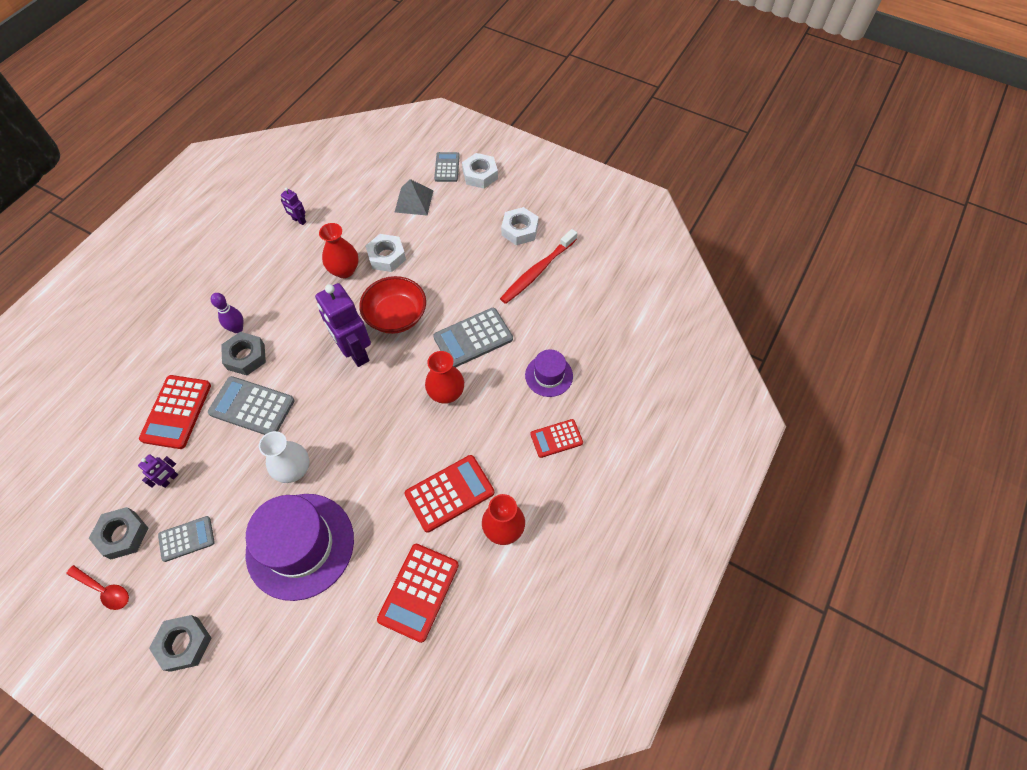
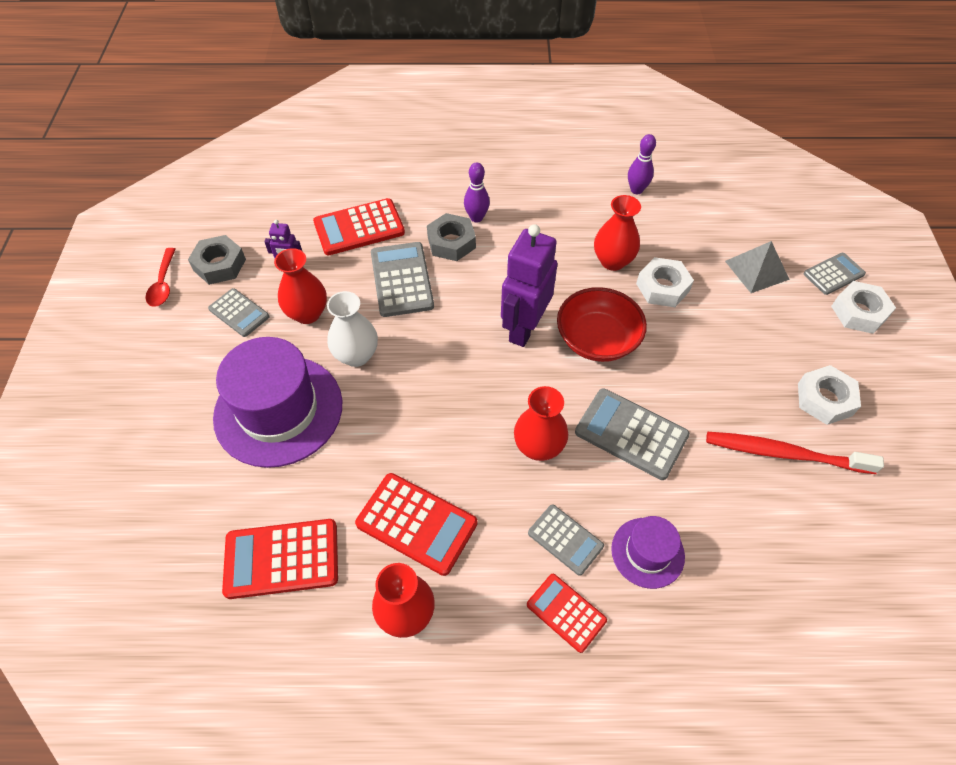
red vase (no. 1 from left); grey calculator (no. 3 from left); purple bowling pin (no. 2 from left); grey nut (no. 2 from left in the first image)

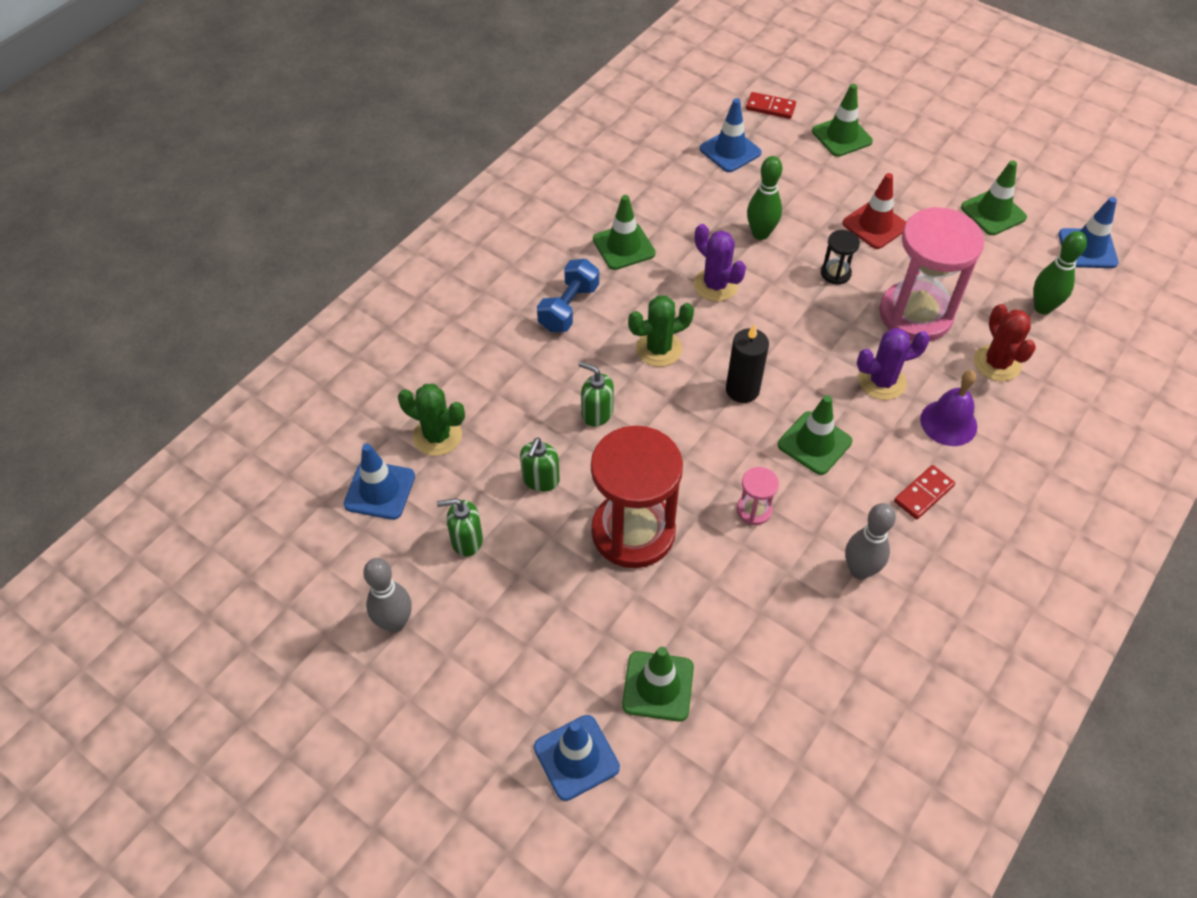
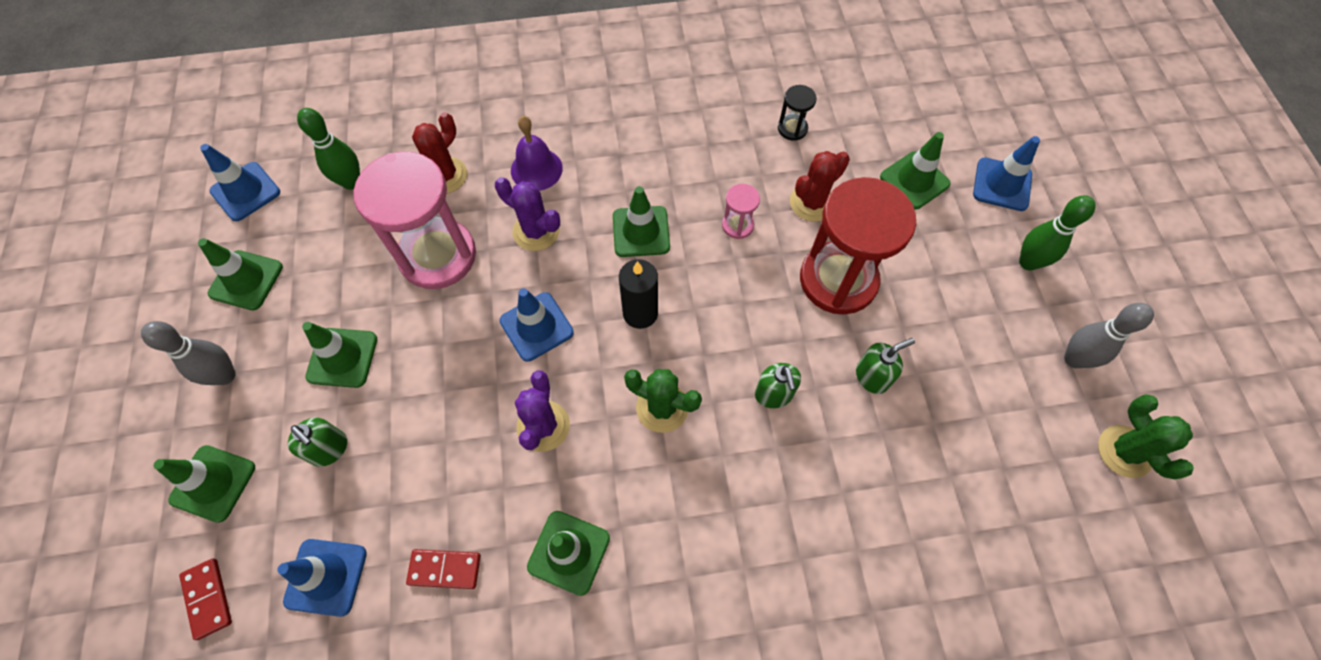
grey bowling pin (no. 1 from left); green soap dispenser (no. 1 from left); green traffic cone (no. 3 from left); red domino (no. 2 from left); blue traffic cone (no. 3 from left); black hourglass; red cactus (no. 2 from left); green bowling pin (no. 2 from left); green cactus (no. 2 from left); blue dumbbell

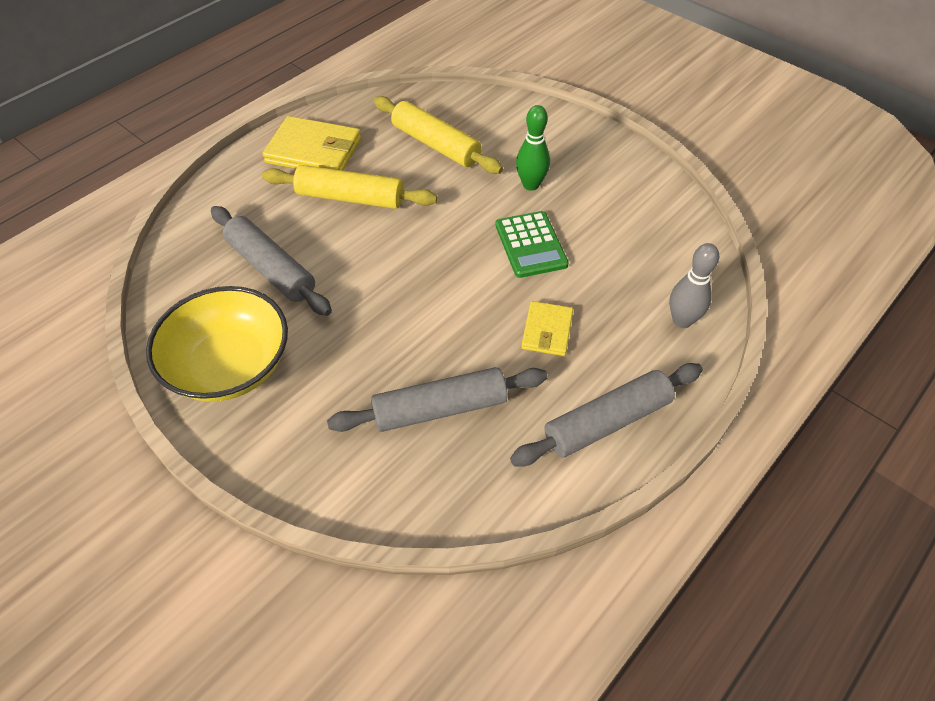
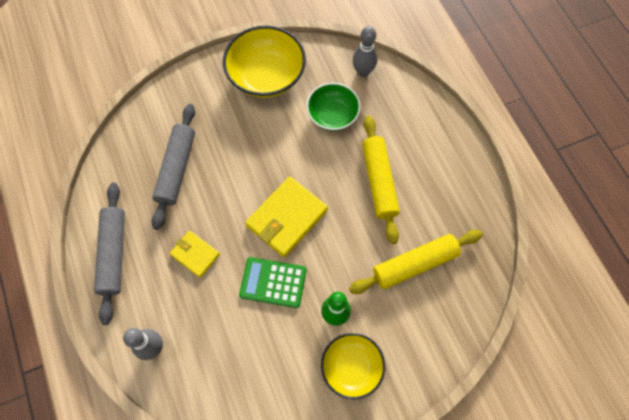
yellow wallet (no. 2 from left); green bowl; yellow bowl (no. 2 from left); grey bowling pin (no. 2 from left); yellow rolling pin (no. 1 from left)

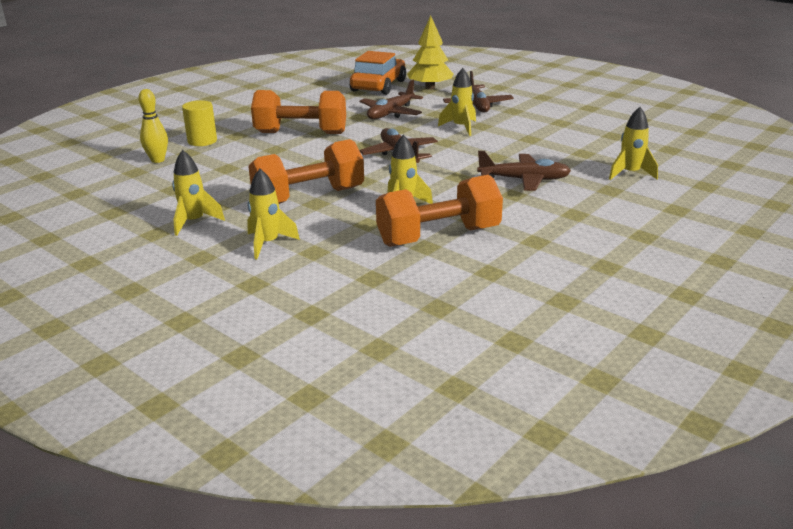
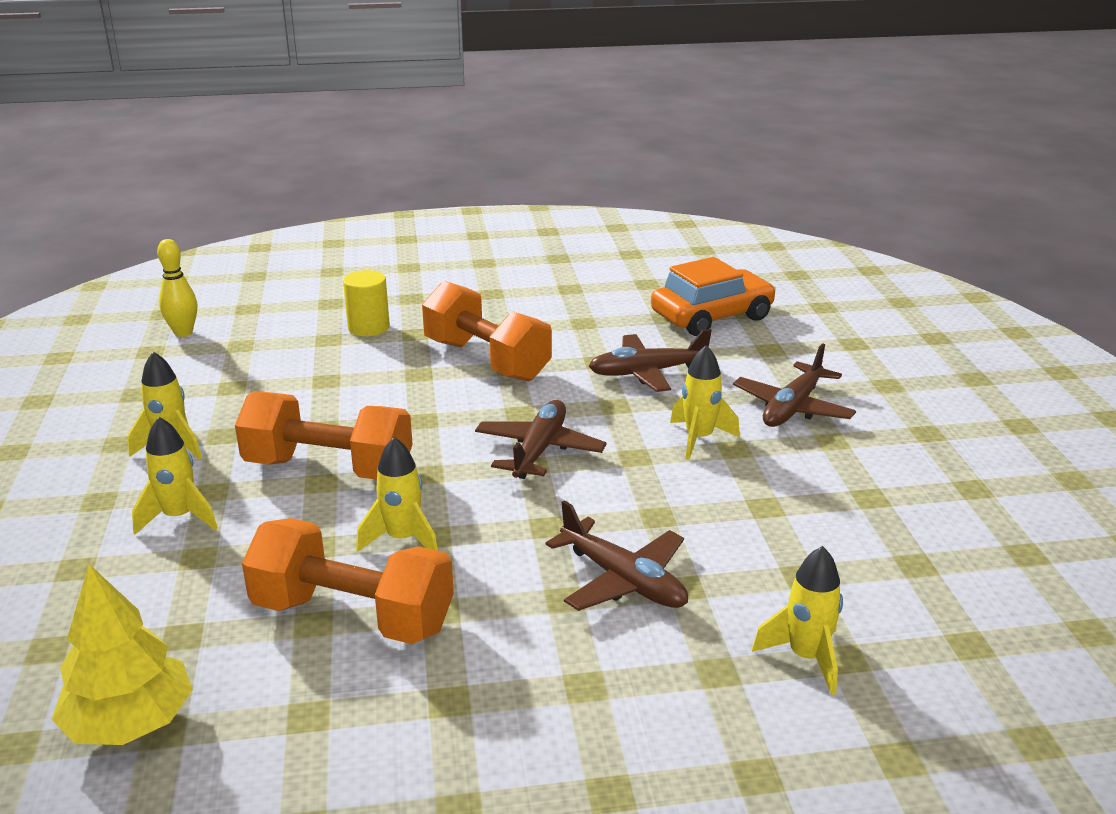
yellow tree; yellow bowling pin

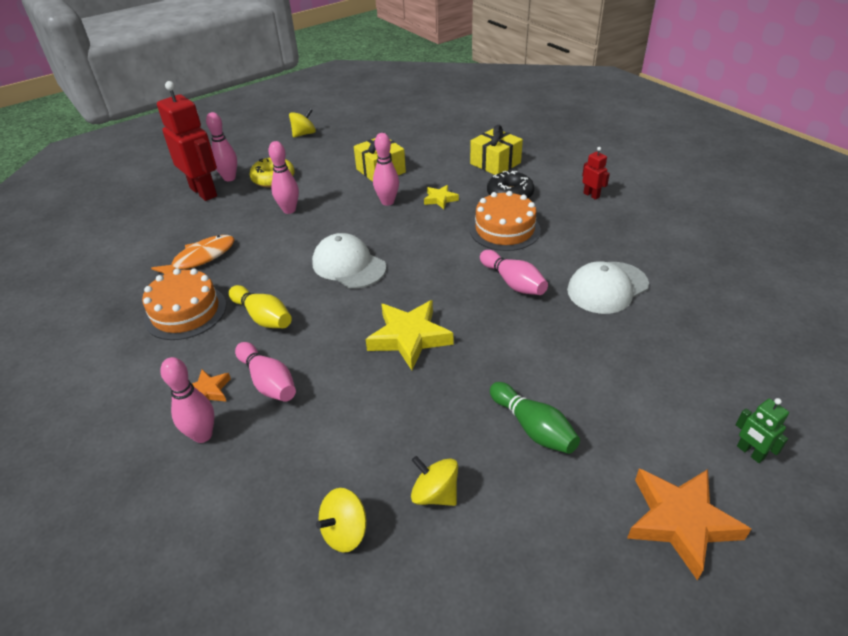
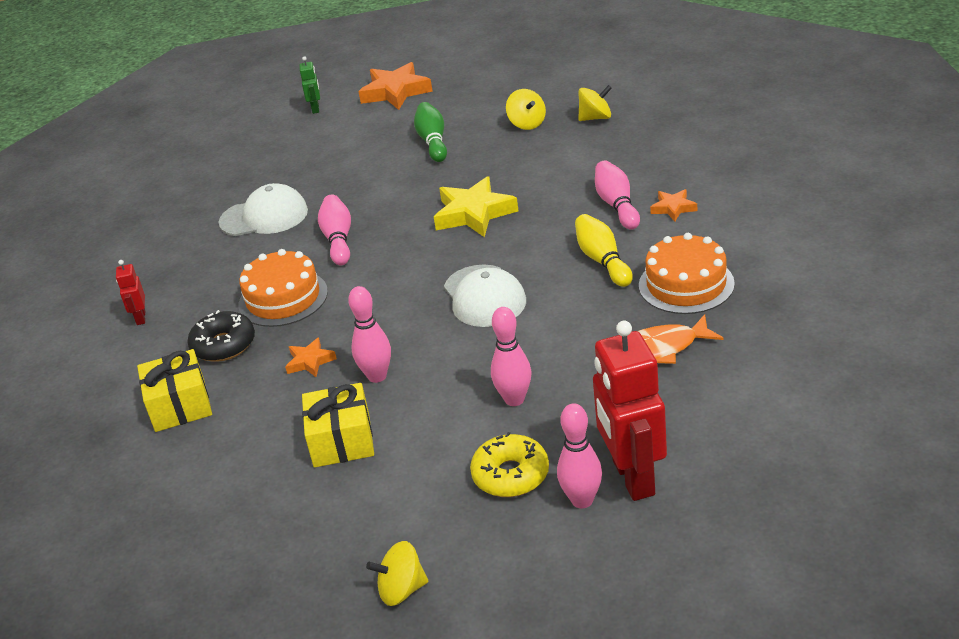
orange star (no. 1 from left); pink bowling pin (no. 1 from left in the first image)

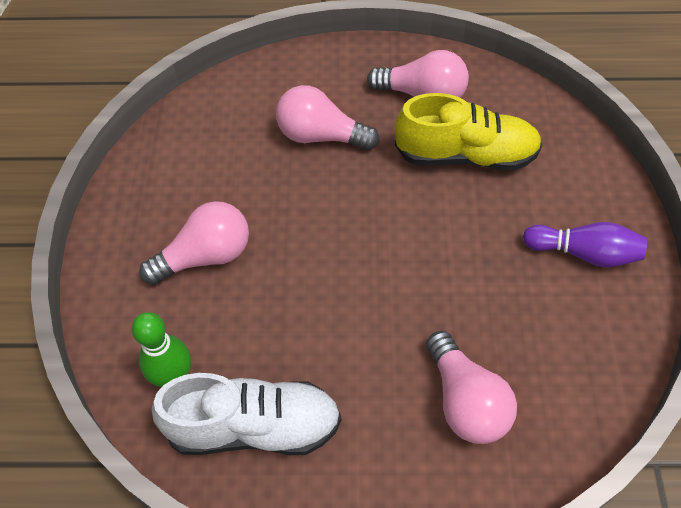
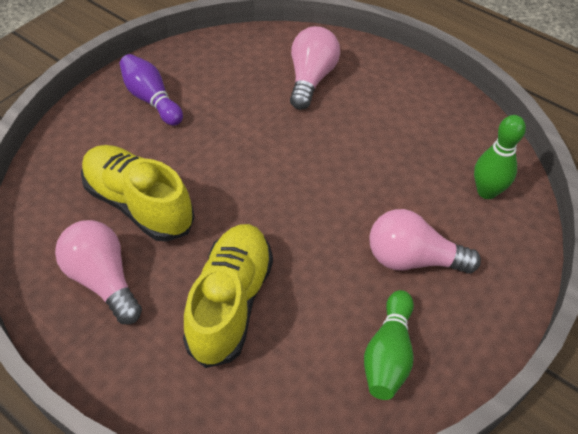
yellow shoe (no. 2 from left); green bowling pin (no. 1 from left); white shoe

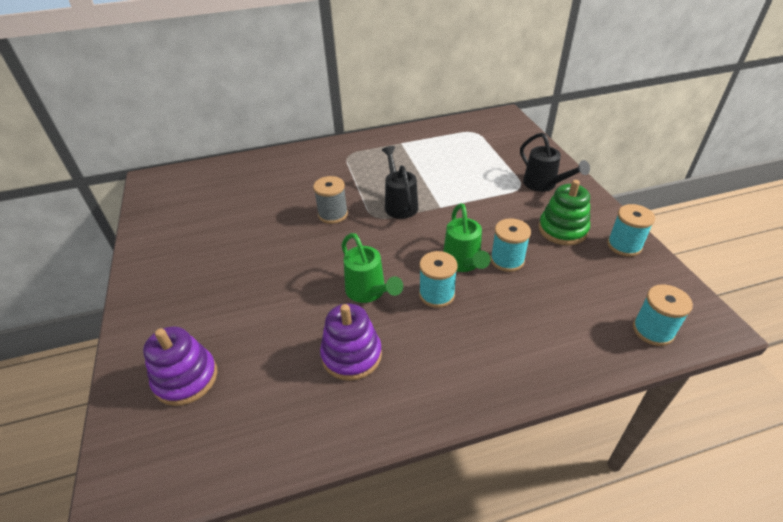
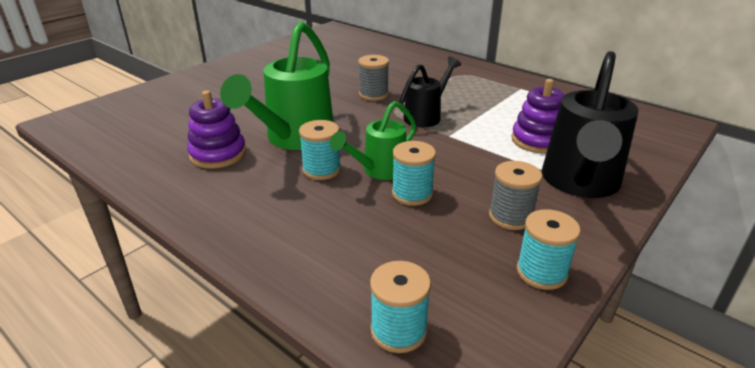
green watering can (no. 1 from left); grey spool (no. 2 from left); purple stacking toy (no. 2 from left); black watering can (no. 2 from left)

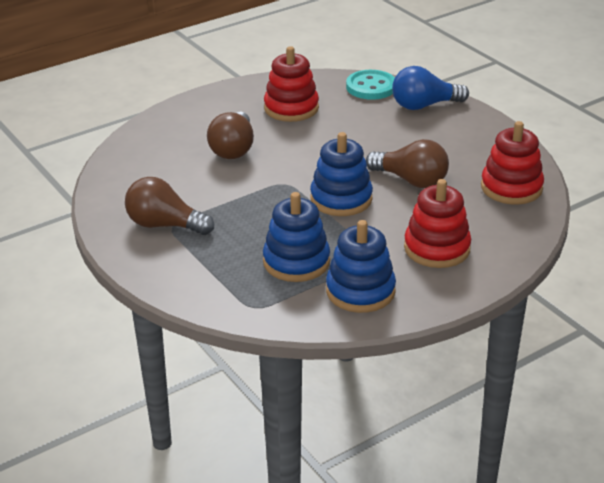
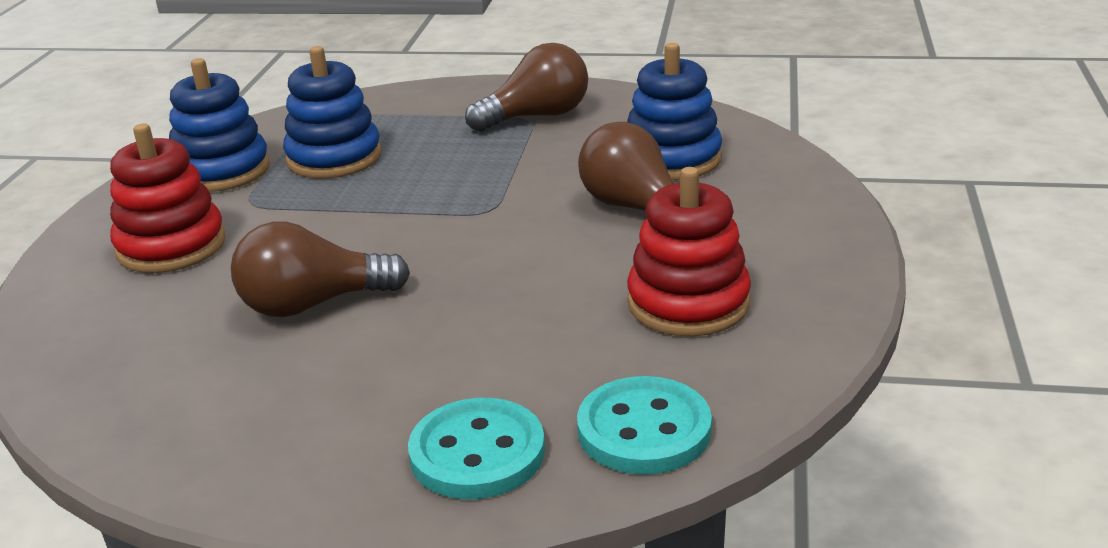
turquoise button (no. 1 from left); blue stacking toy (no. 3 from left); red stacking toy (no. 3 from left in the first image)

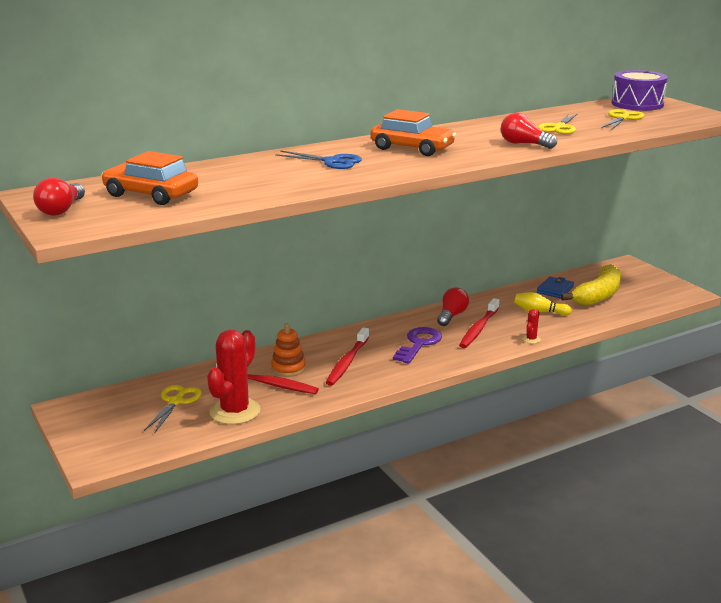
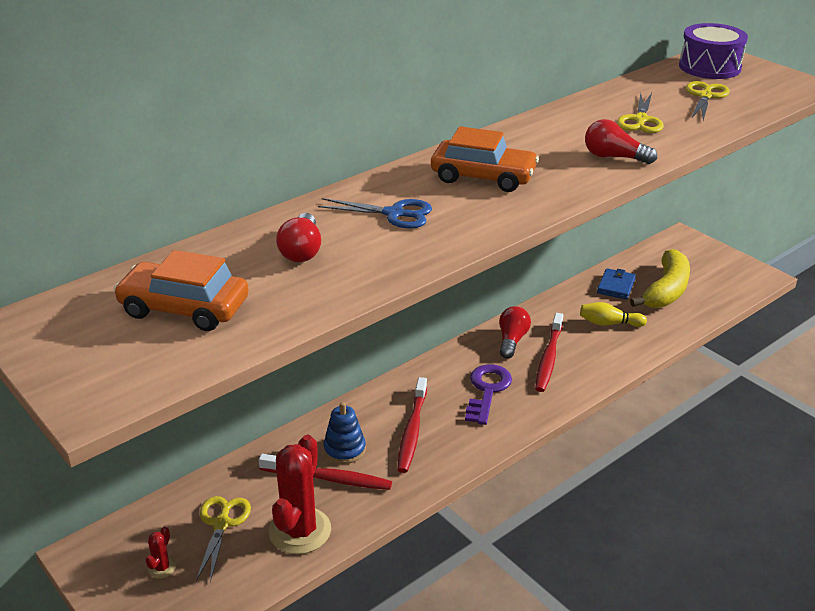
red cactus (no. 1 from left); red light bulb (no. 1 from left); blue stacking toy

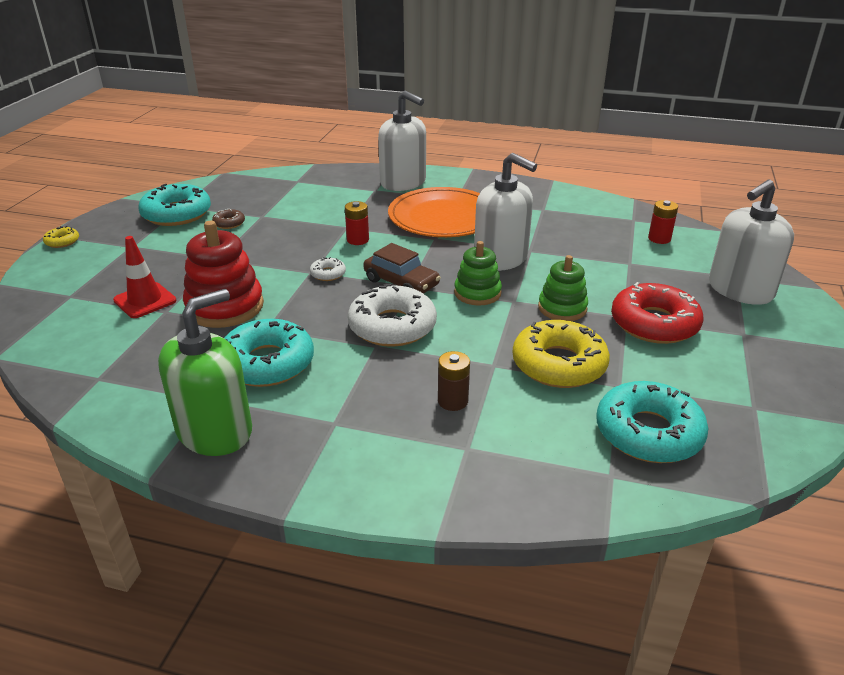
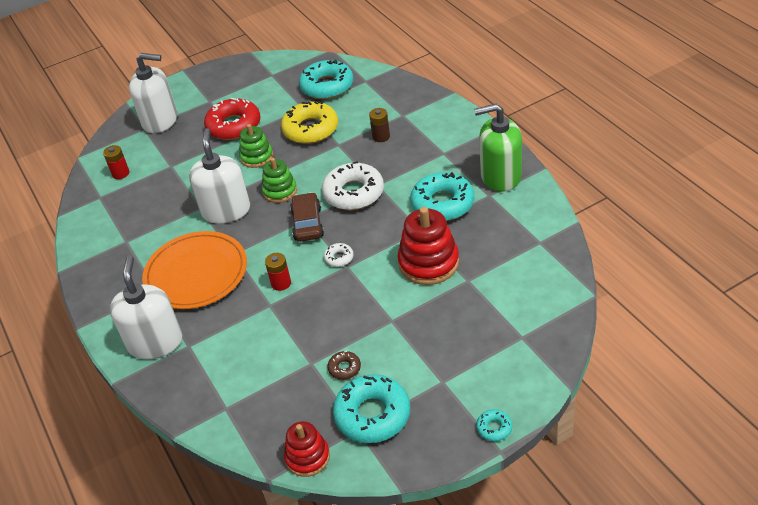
red stacking toy (no. 1 from left); turquoise donut (no. 4 from left); red traffic cone

